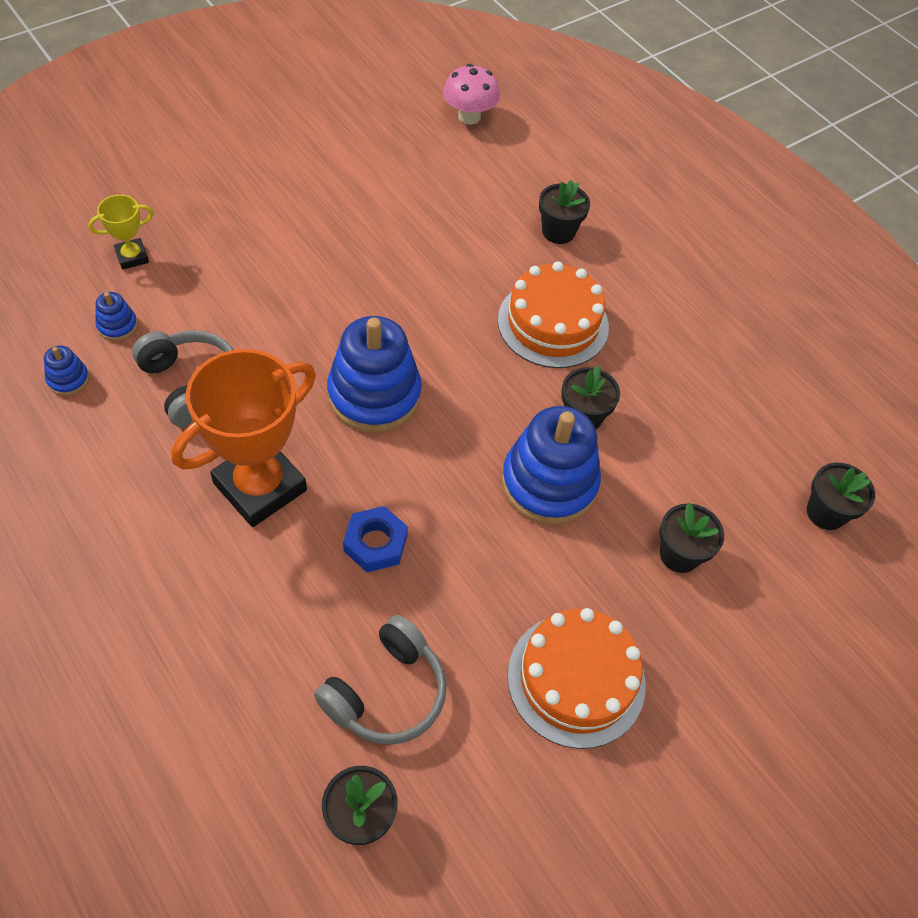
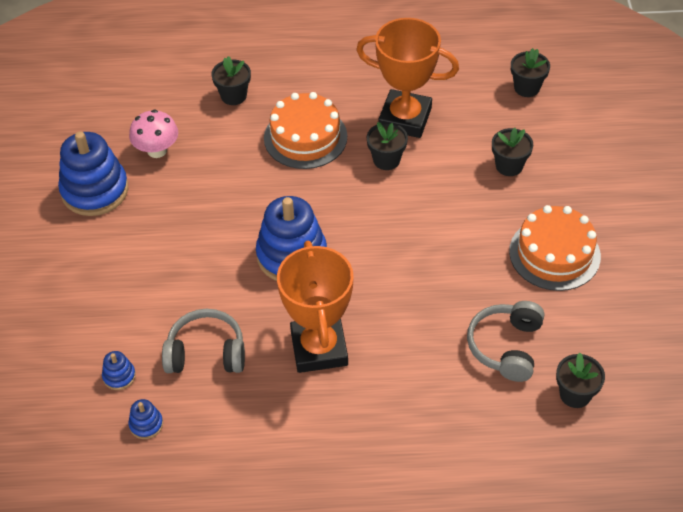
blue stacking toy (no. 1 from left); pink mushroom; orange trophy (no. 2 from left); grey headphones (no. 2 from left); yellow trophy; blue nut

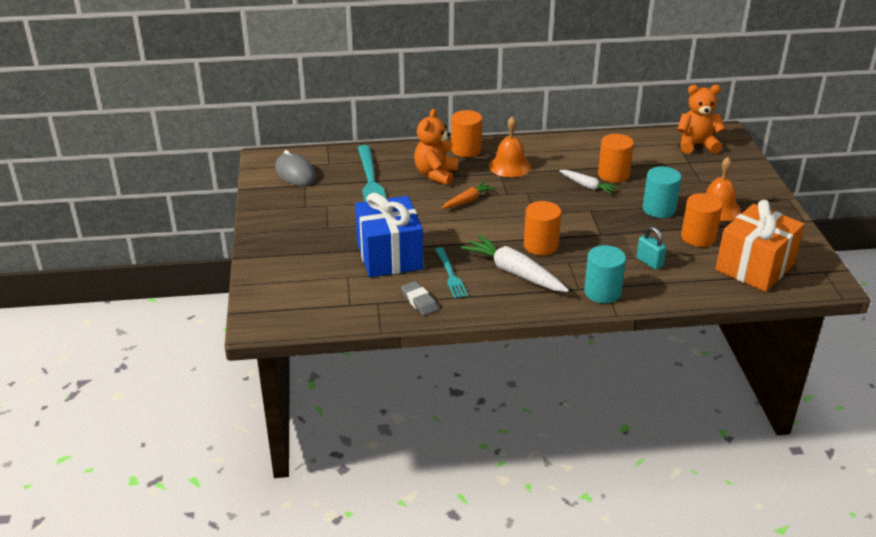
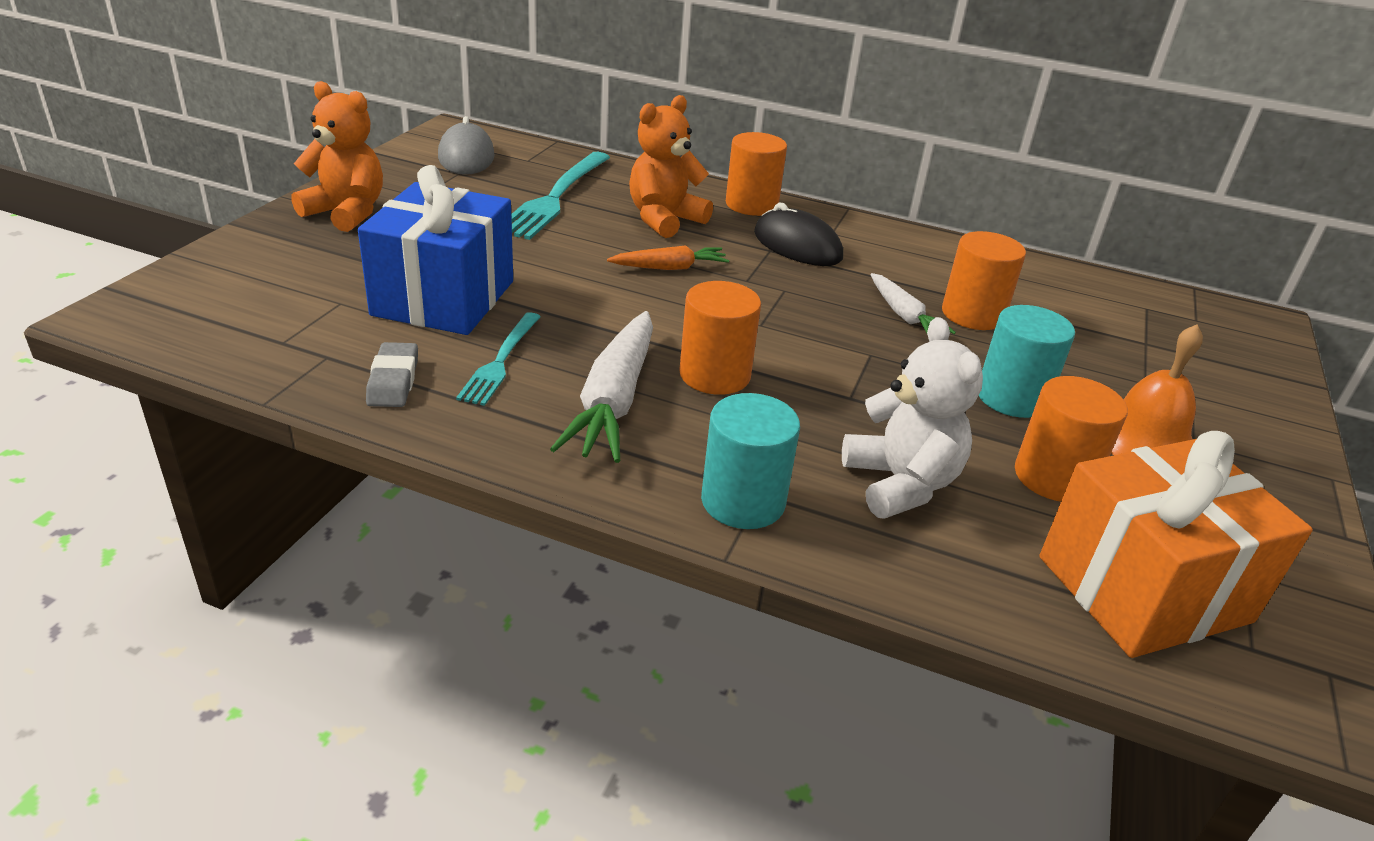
orange teddy bear (no. 1 from left); white carrot (no. 1 from left); black mouse; white teddy bear

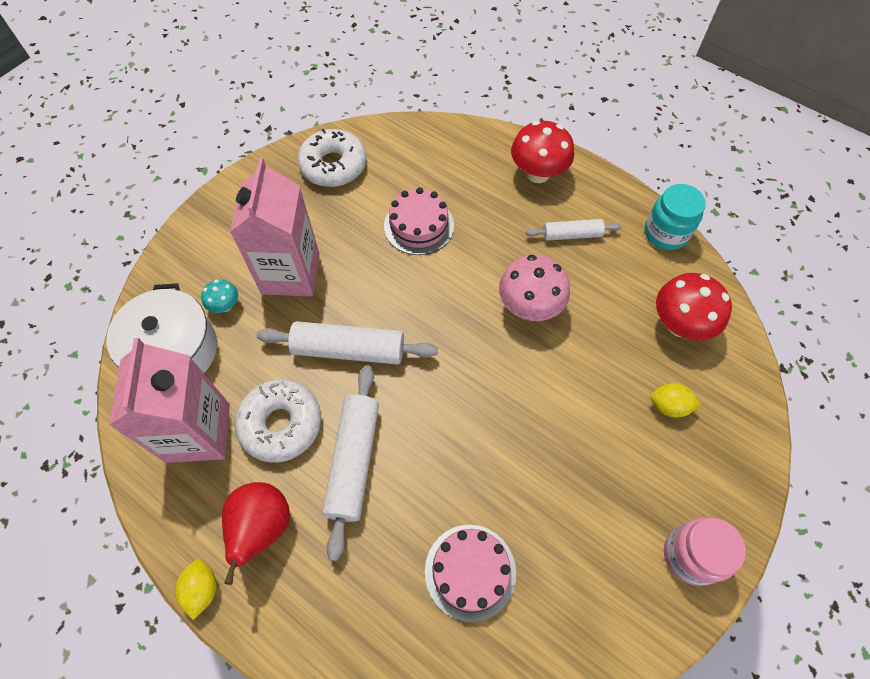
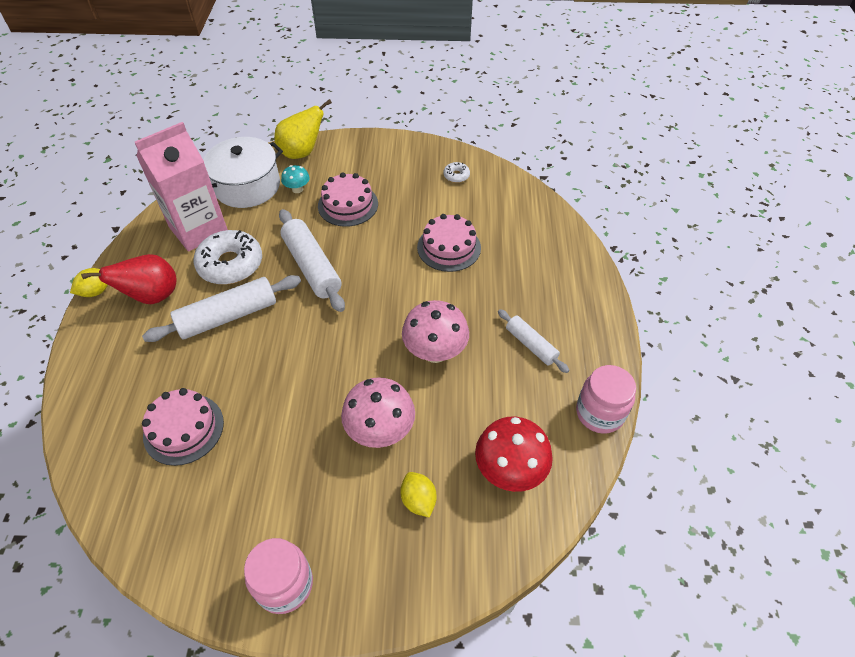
yellow pear; pink cake (no. 2 from left); pink mushroom (no. 1 from left); white donut (no. 2 from left); pink jar (no. 2 from left); red mushroom (no. 1 from left in the first image)

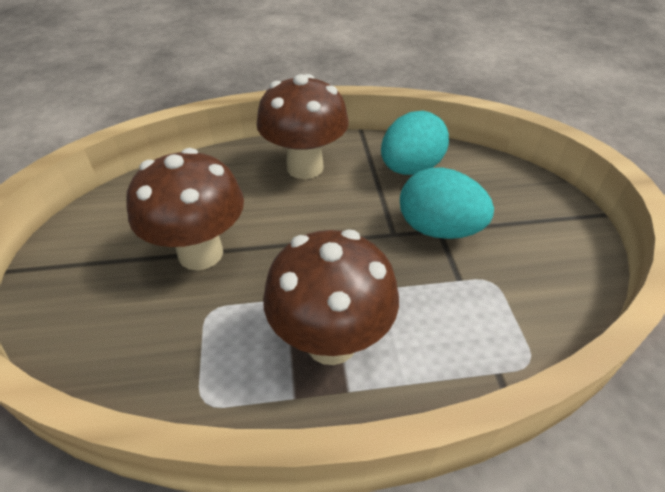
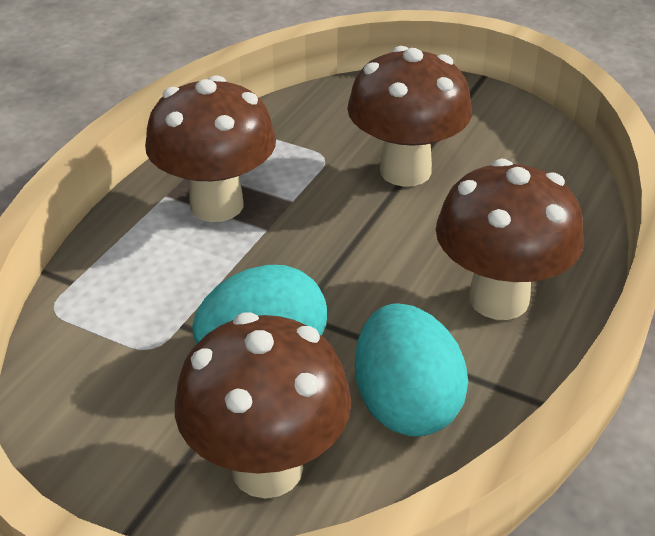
brown mushroom (no. 2 from left)

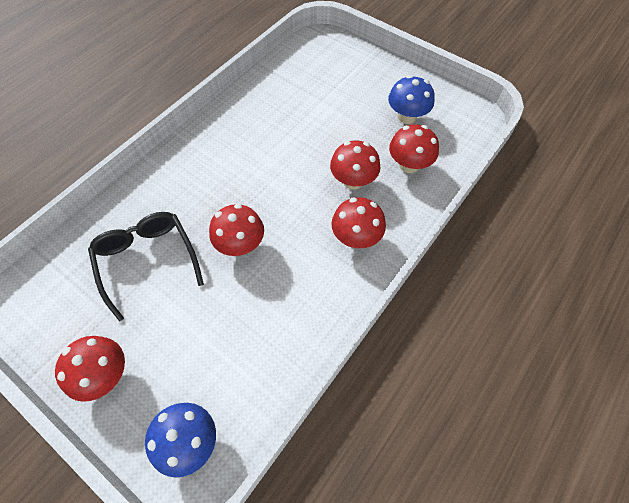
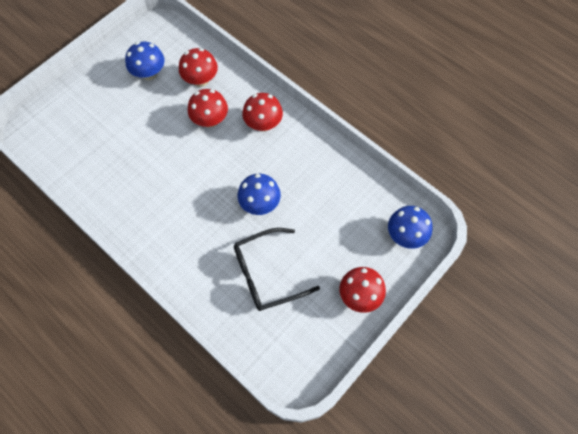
blue mushroom (no. 2 from left)

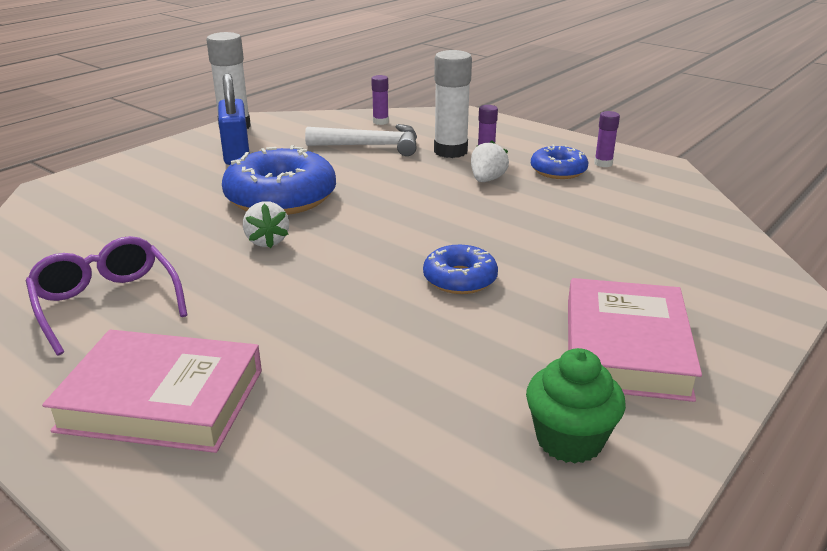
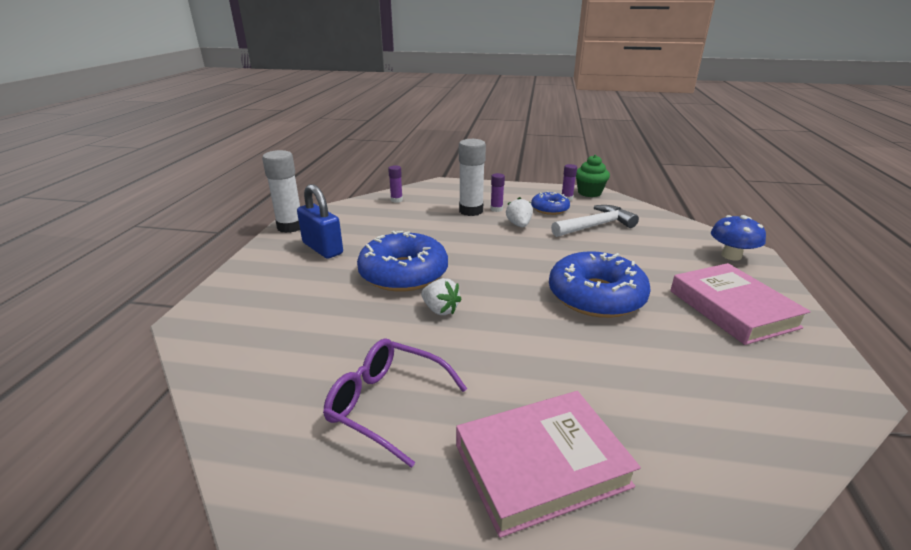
blue donut (no. 3 from left); white hammer; green cupcake; blue mushroom

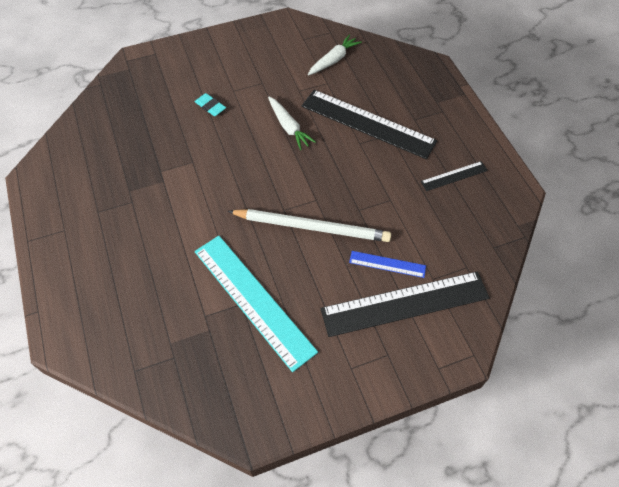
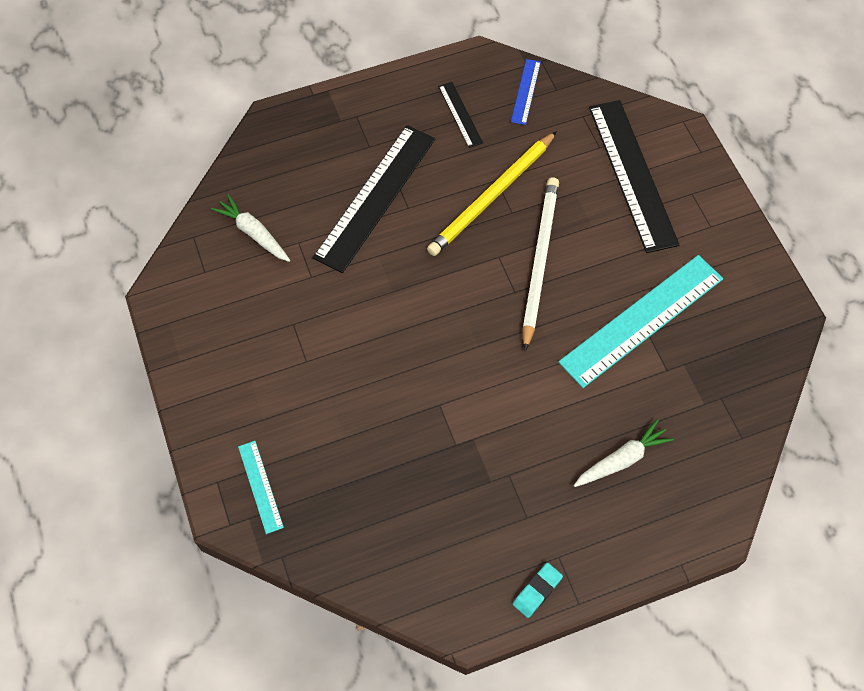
turquoise ruler (no. 1 from left); yellow pencil; blue ruler; turquoise eraser; white carrot (no. 2 from left)

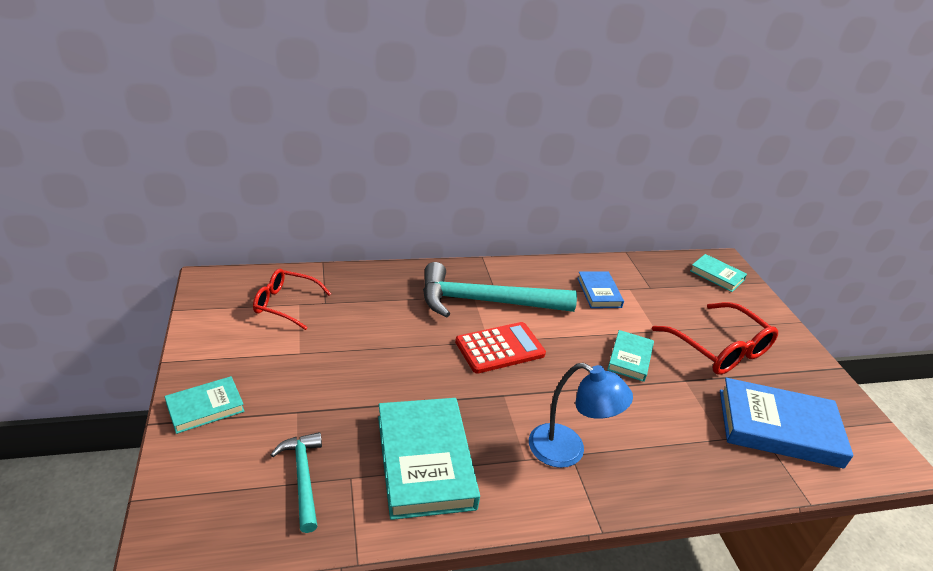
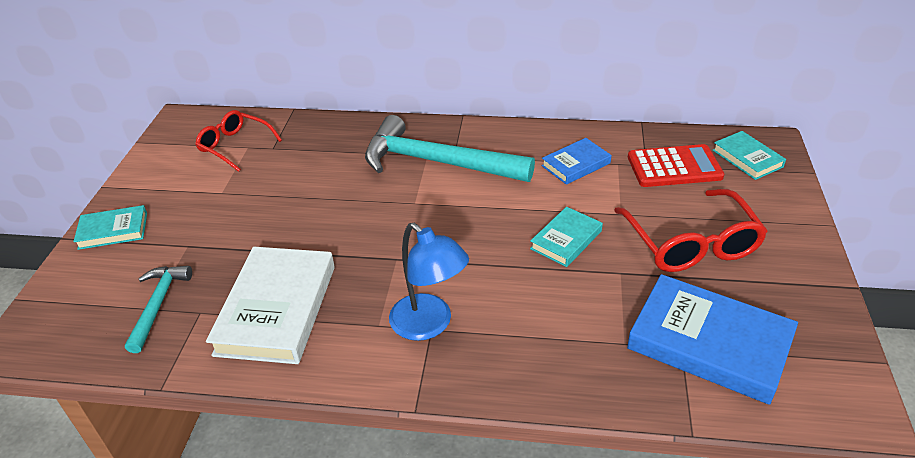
white book; blue book (no. 1 from left); red calculator

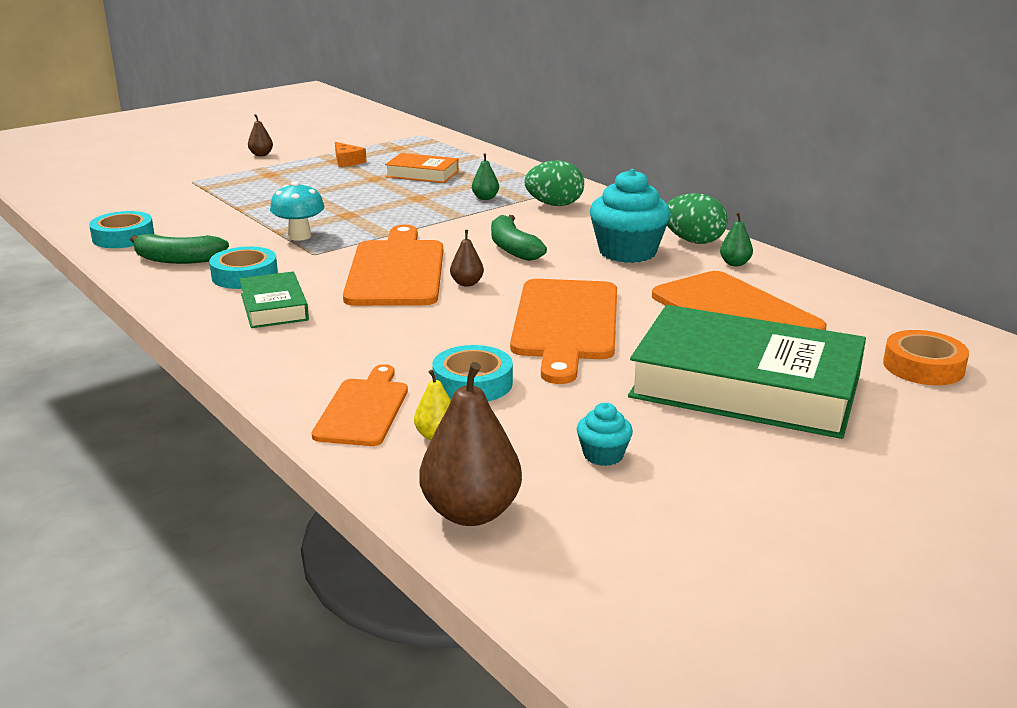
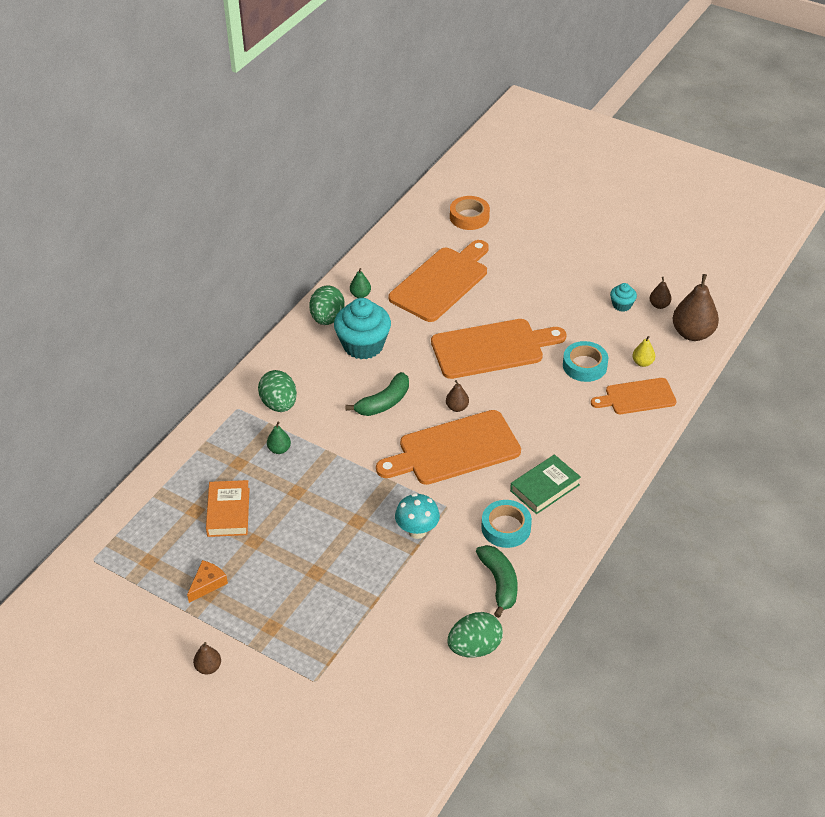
green egg (no. 3 from left); brown pear (no. 3 from left); green book (no. 2 from left in the first image)

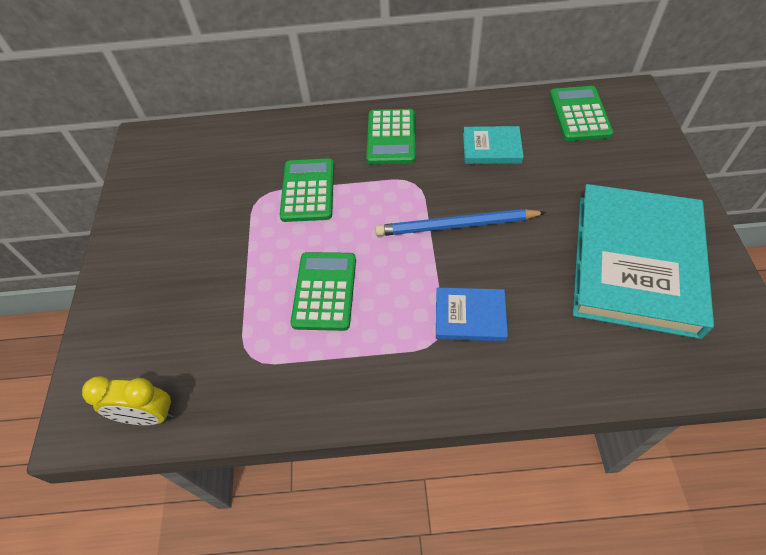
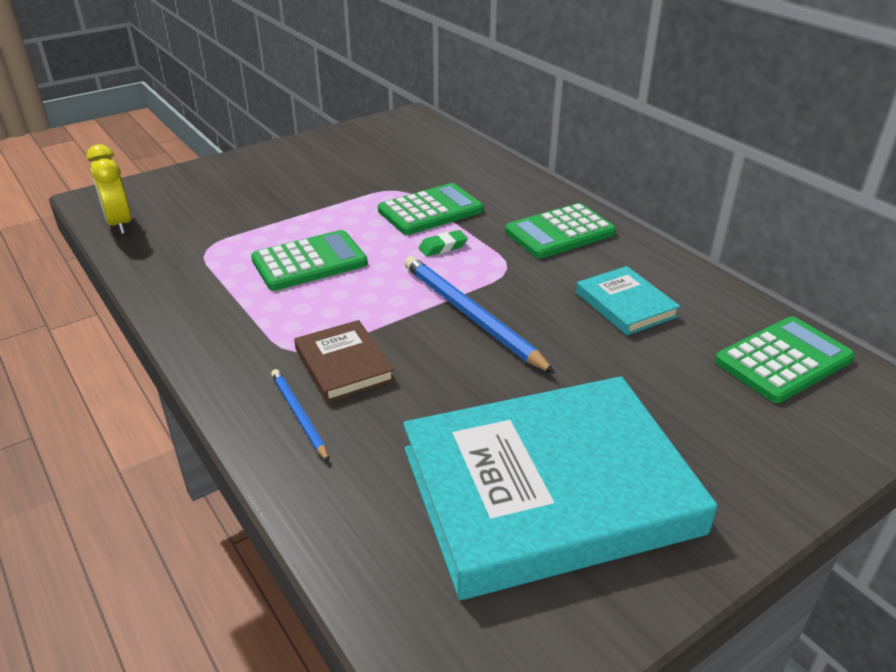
blue pencil (no. 1 from left); brown book; green eraser

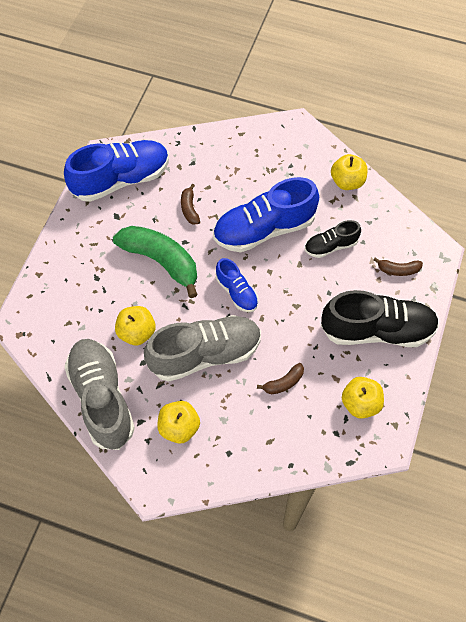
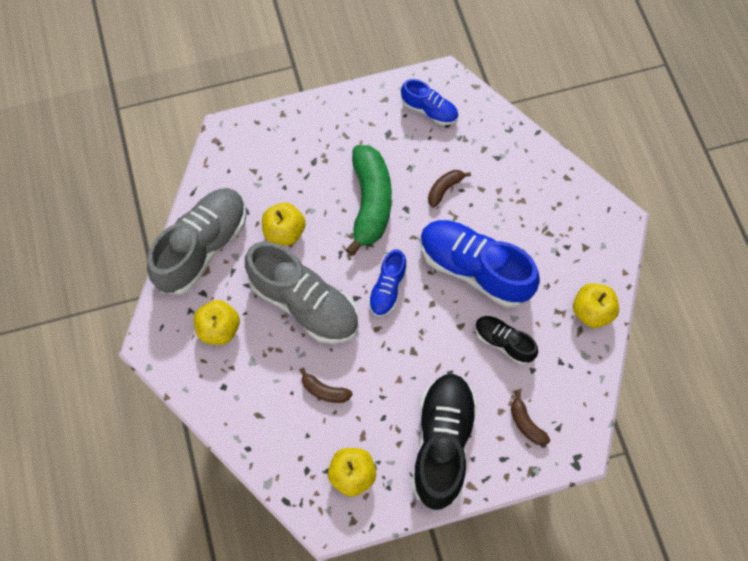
blue shoe (no. 2 from left); black shoe (no. 1 from left)

